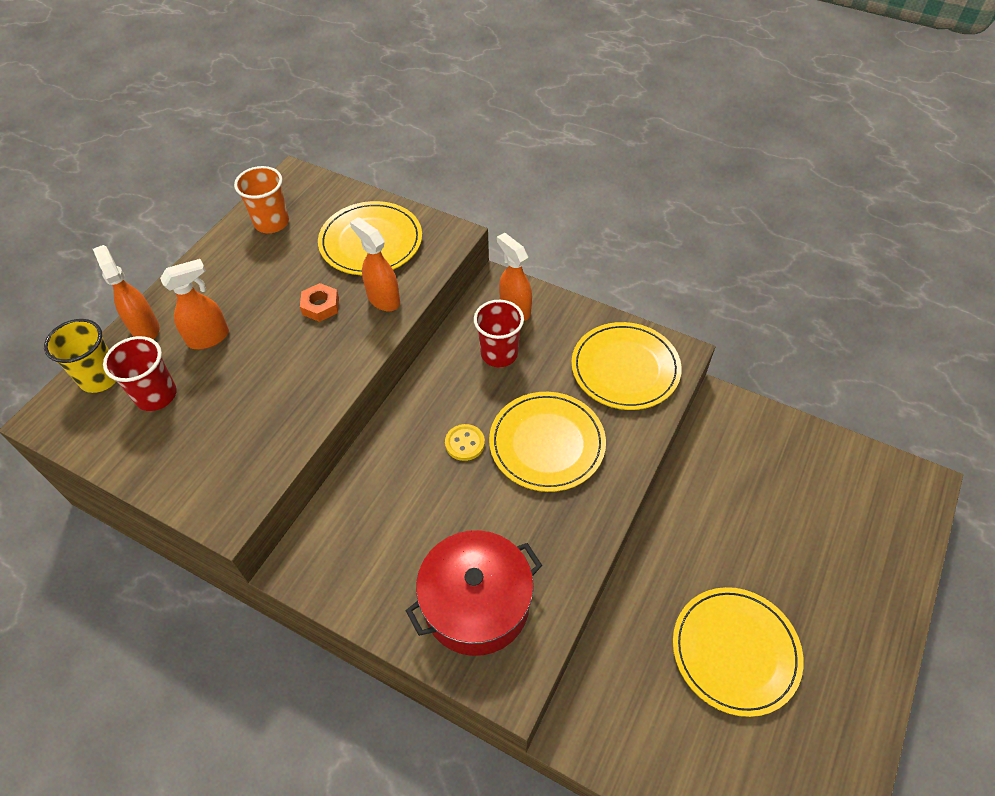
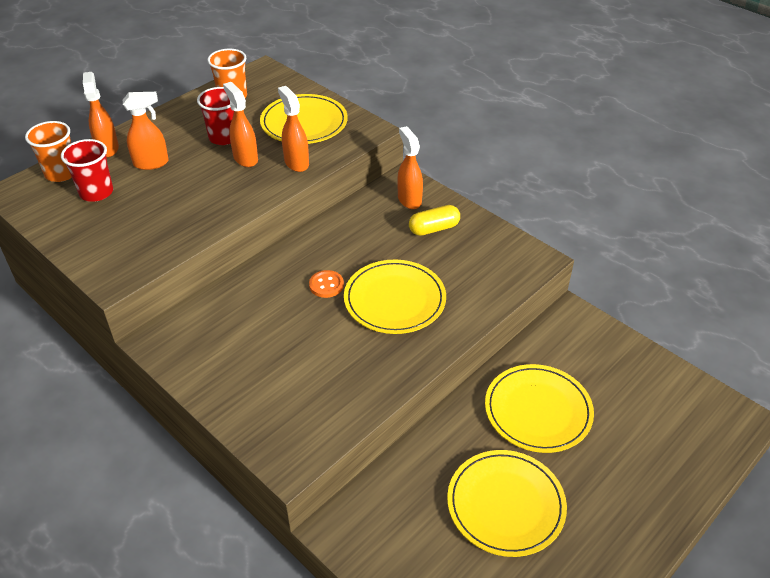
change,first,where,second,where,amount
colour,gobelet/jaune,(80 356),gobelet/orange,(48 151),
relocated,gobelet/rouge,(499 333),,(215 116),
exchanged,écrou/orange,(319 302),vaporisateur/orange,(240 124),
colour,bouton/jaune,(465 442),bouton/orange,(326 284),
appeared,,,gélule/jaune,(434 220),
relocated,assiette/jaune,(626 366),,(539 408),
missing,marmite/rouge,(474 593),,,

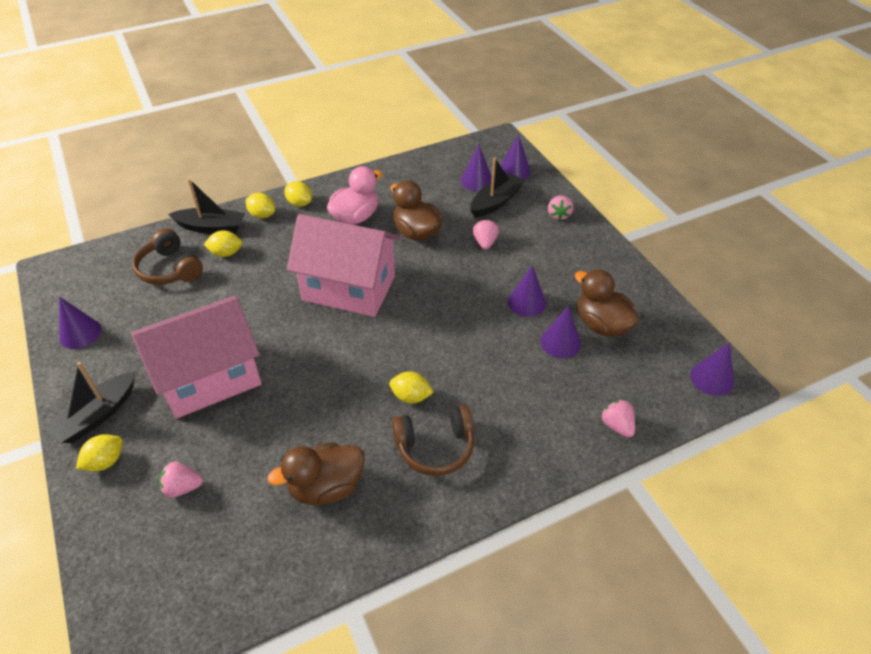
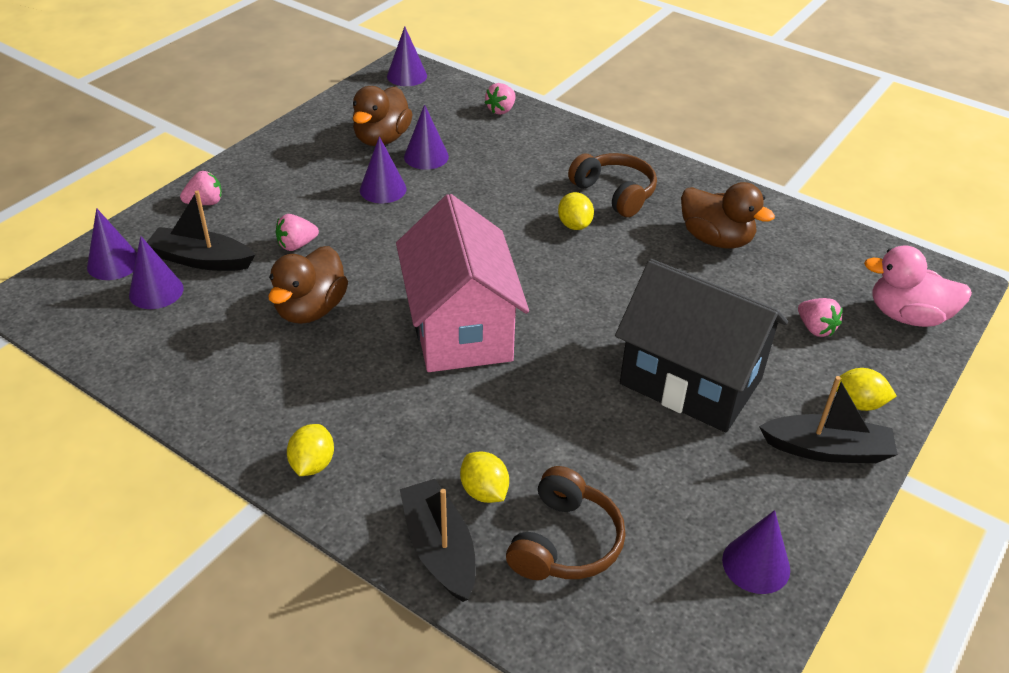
change,first,where,second,where,amount
colour,maison/rose,(196 357),maison/noir,(701 345),
relocated,canard/rose,(354 195),,(918 286),
missing,citron/jaune,(260 205),,,

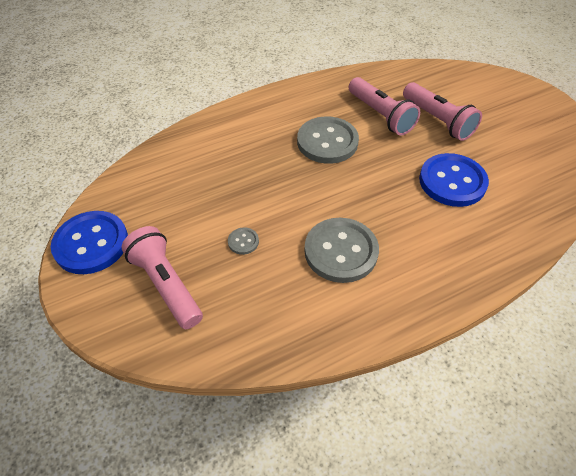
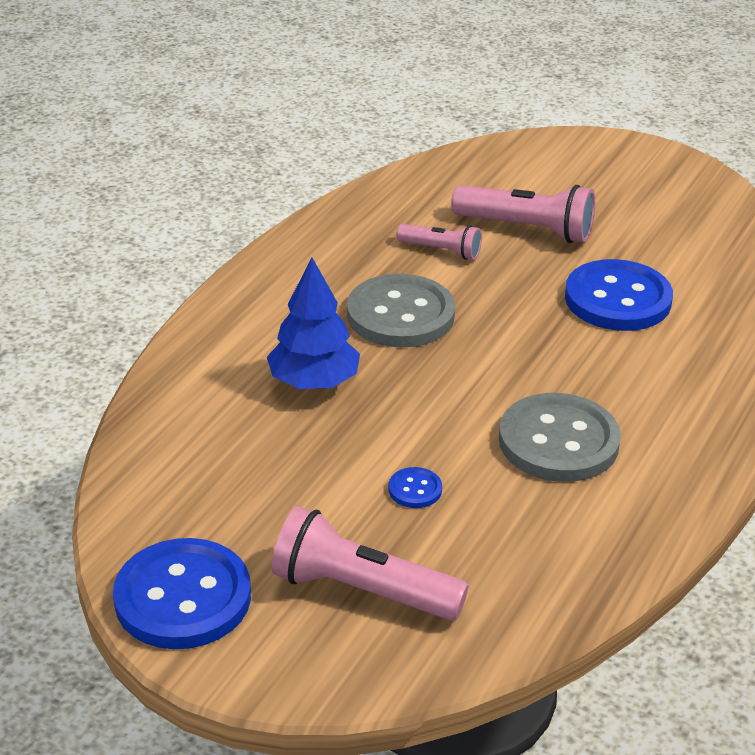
change,first,where,second,where,amount
appeared,,,arbre/bleu,(313 323),
colour,bouton/gris,(243 241),bouton/bleu,(415 487),
size,lampe de poche/rose,(384 106),,(439 242),x0.59

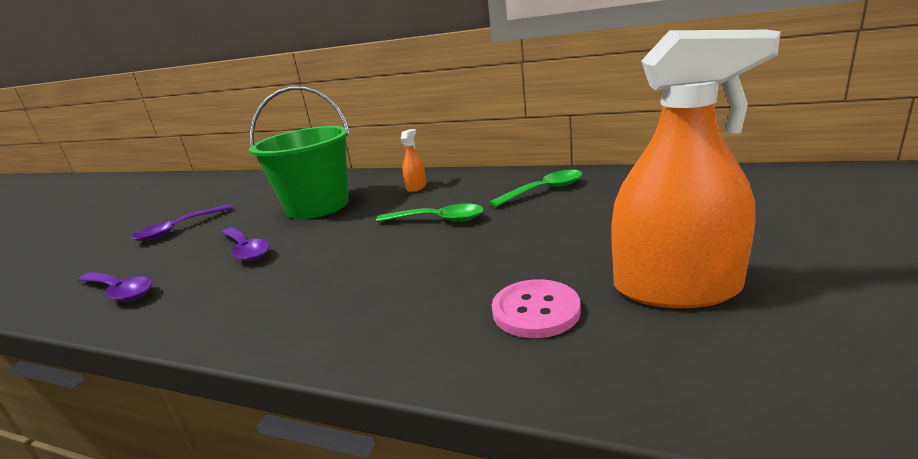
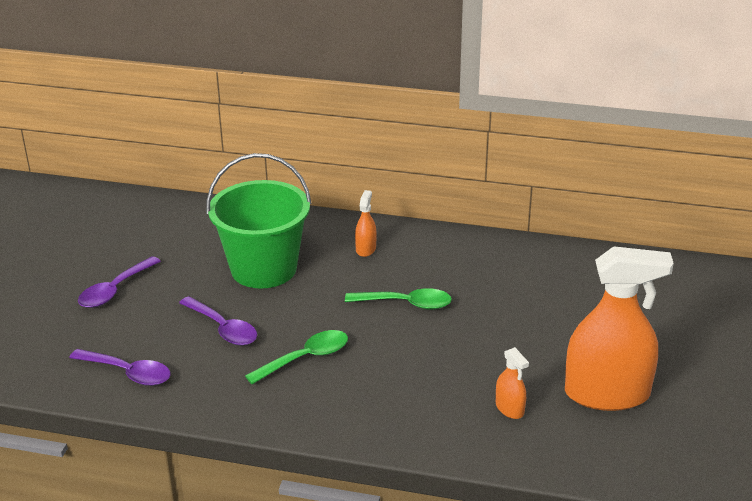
change,first,where,second,where,amount
relocated,cuillère/vert,(535 188),,(296 357),
exchanged,bouton/rose,(536 308),vaporisateur/orange,(512 383),

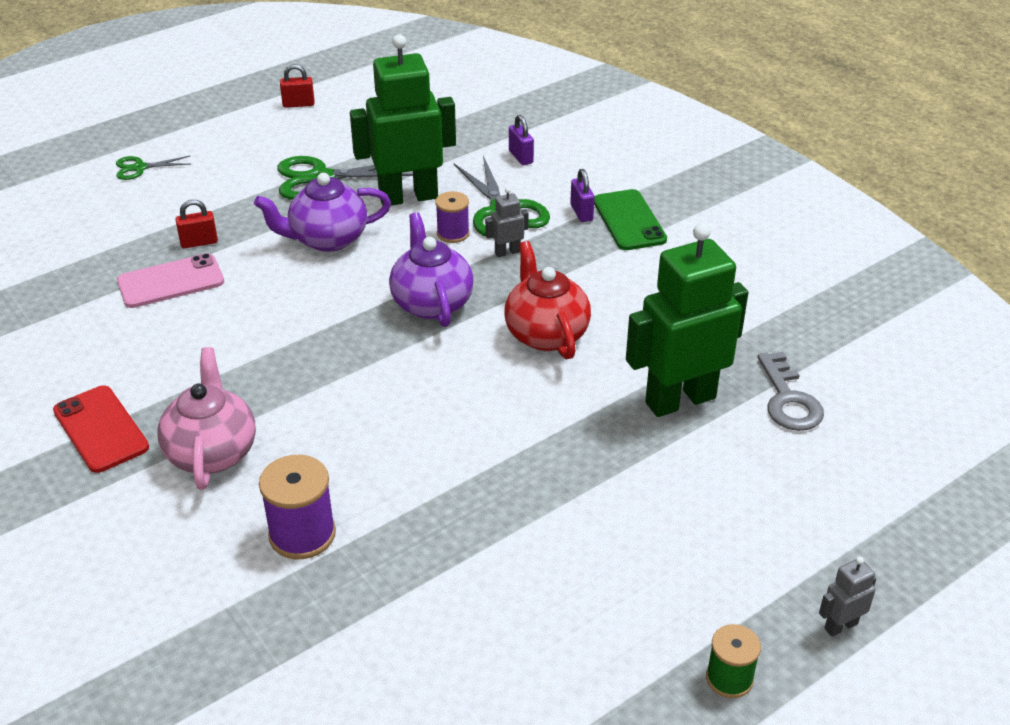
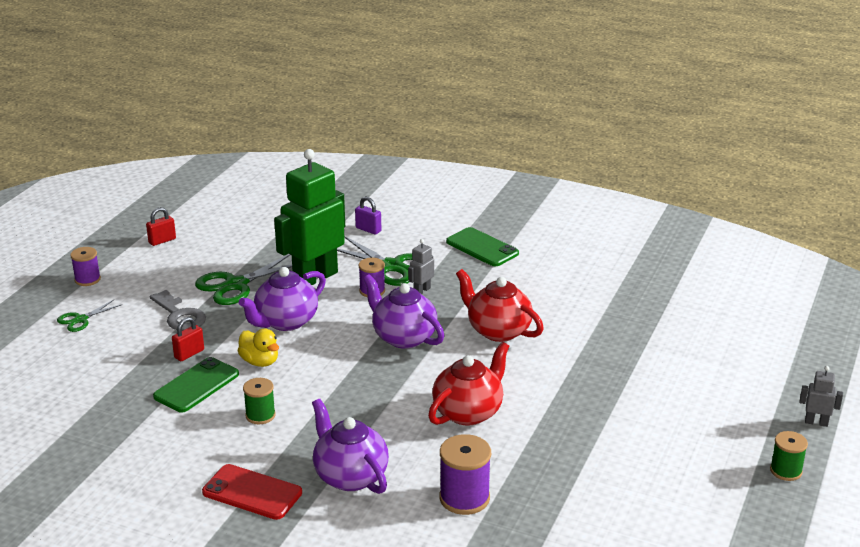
change,first,where,second,where,amount
appeared,,,bobine/violet,(85 266),
relocated,clé/gris,(790 391),,(178 310),
colour,téléphone/rose,(170 280),téléphone/vert,(196 384),
appeared,,,canard/jaune,(258 348),
appeared,,,bobine/vert,(259 401),
colour,théière/rose,(206 418),théière/violet,(350 446),
appeared,,,théière/rouge,(469 384),
spun,robot/gris,(847 597),,(821 396),75 degrees clockwise
missing,cadenas/violet,(582 195),,,
missing,robot/vert,(687 320),,,

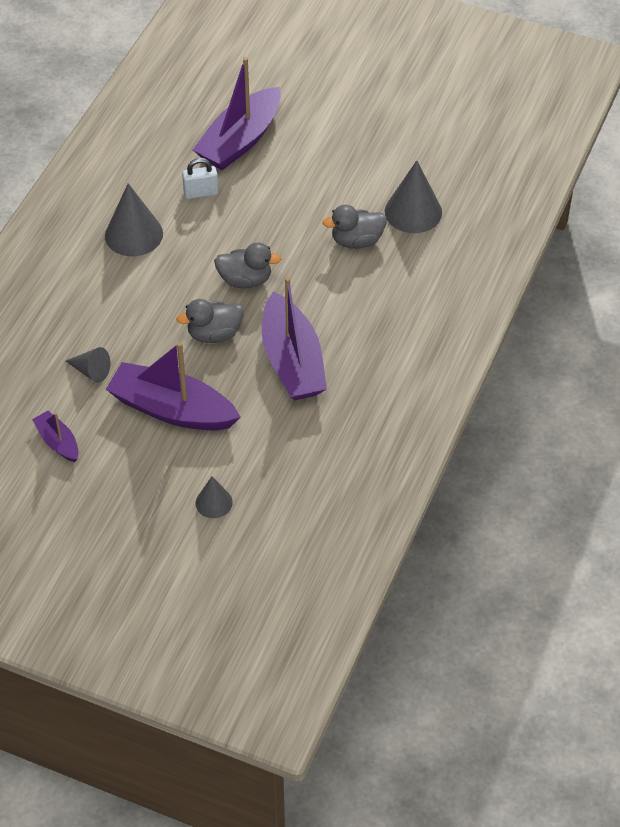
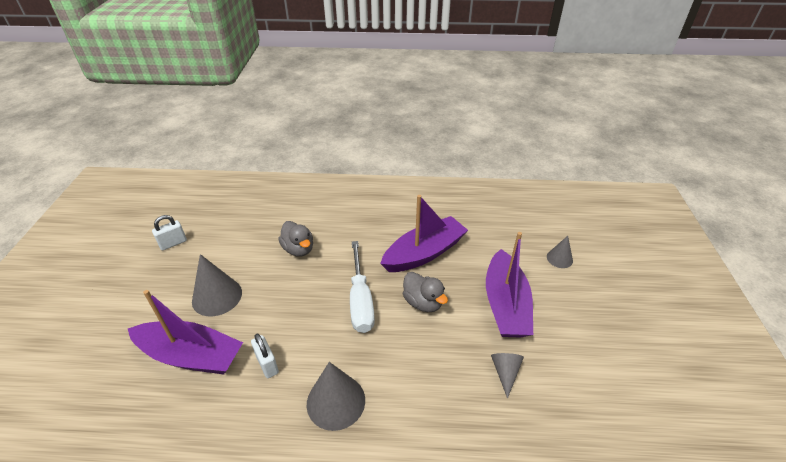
change,first,where,second,where,amount
appeared,,,cadenas/blanc,(169 232),
relocated,cône/gris,(413 196),,(217 285),
exchanged,canard/gris,(247 265),tournevis/blanc,(362 287),
missing,bateau/violet,(55 436),,,

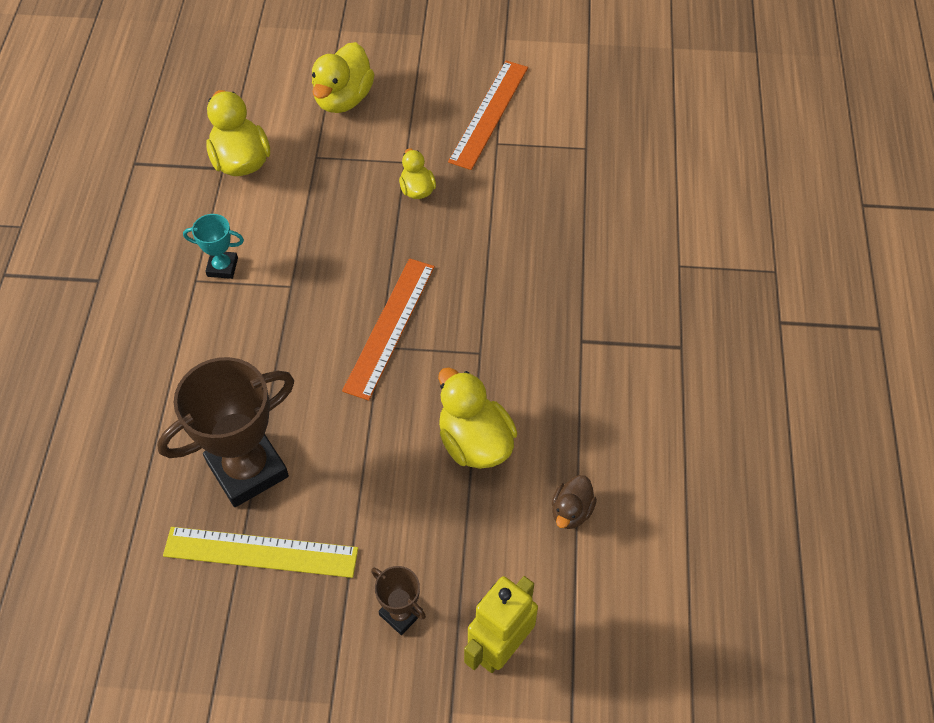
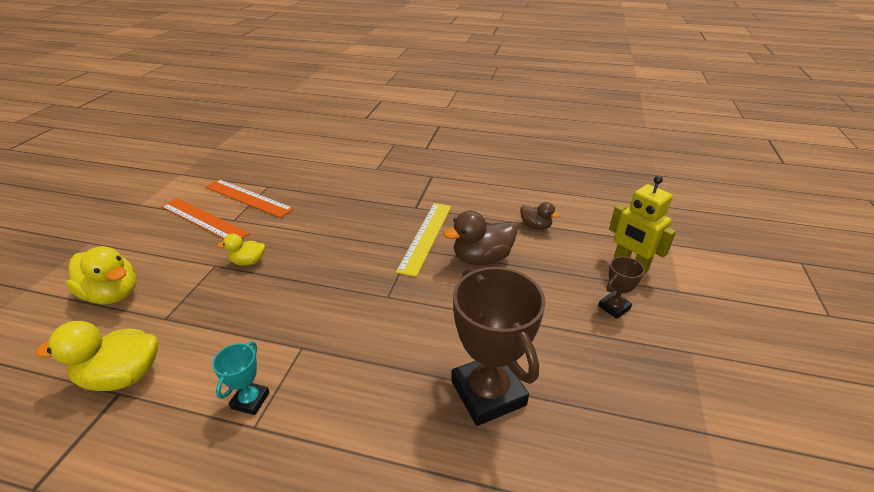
change,first,where,second,where,amount
relocated,règle/orange,(388 329),,(249 198),
relocated,règle/jaune,(260 552),,(423 240),
colour,canard/jaune,(477 418),canard/marron,(480 238),

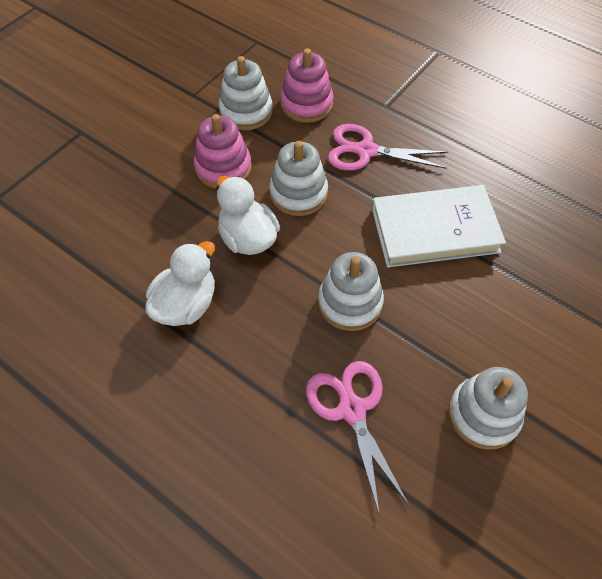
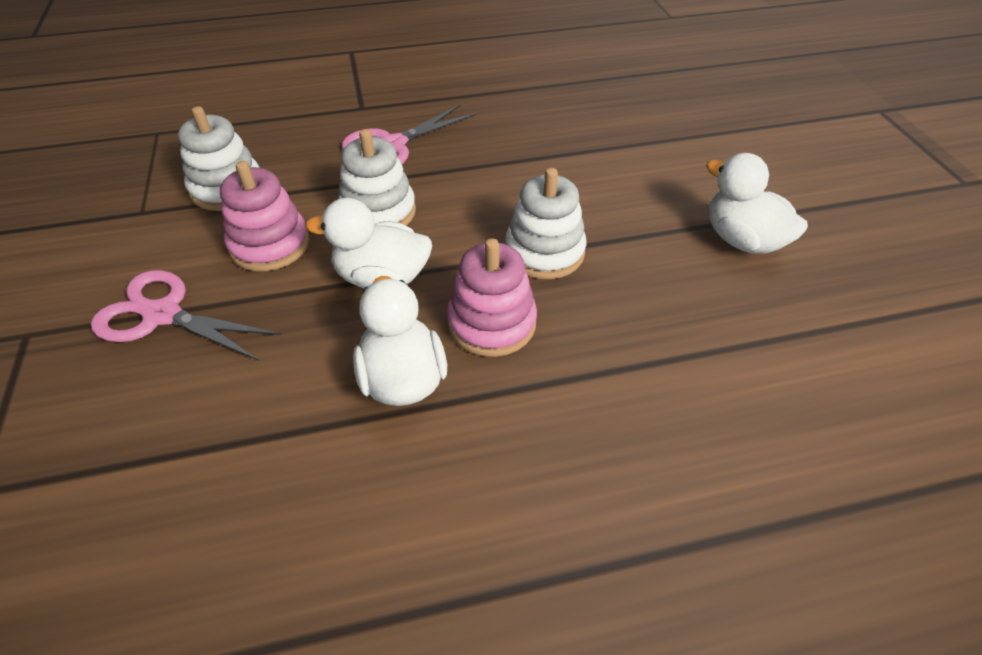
change,first,where,second,where,amount
relocated,ciseaux/rose,(357 438),,(186 315),
relocated,jouet à empiler/rose,(306 85),,(492 297),
exchanged,jouet à empiler/blanc,(488 408),canard/blanc,(757 203),
missing,livre/blanc,(439 226),,,

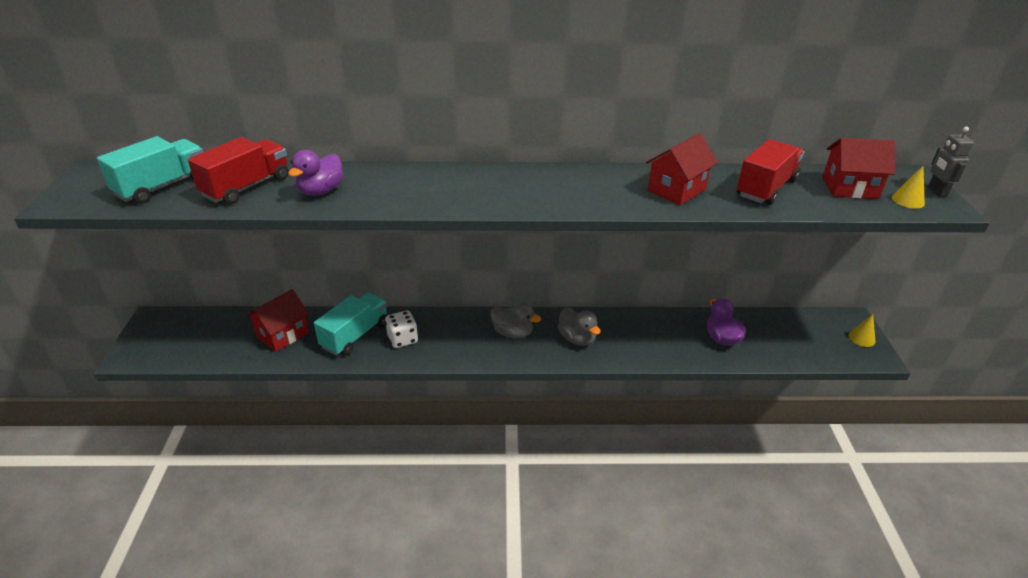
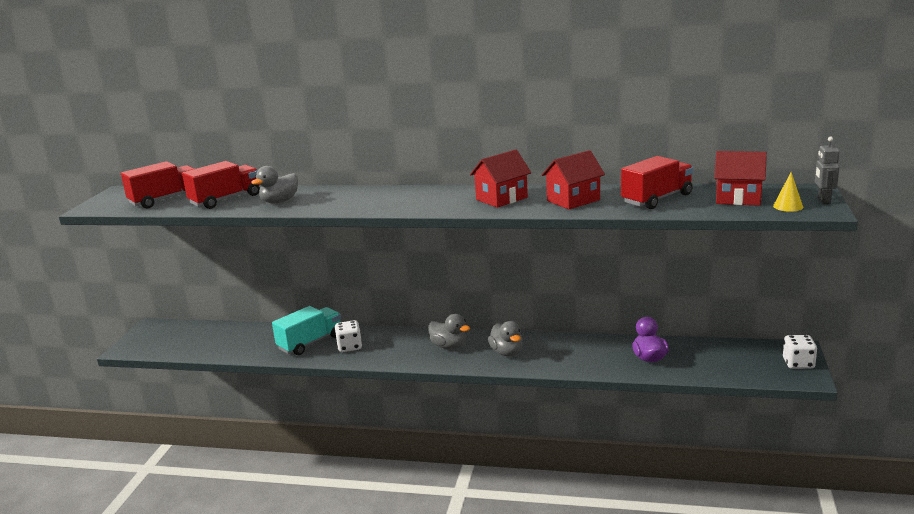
change,first,where,second,where,amount
colour,camion/turquoise,(150 170),camion/rouge,(158 185),
colour,canard/violet,(316 173),canard/gris,(274 184),
relocated,maison/rouge,(277 320),,(500 178),
exchanged,cône/jaune,(862 330),dé/blanc,(800 352),

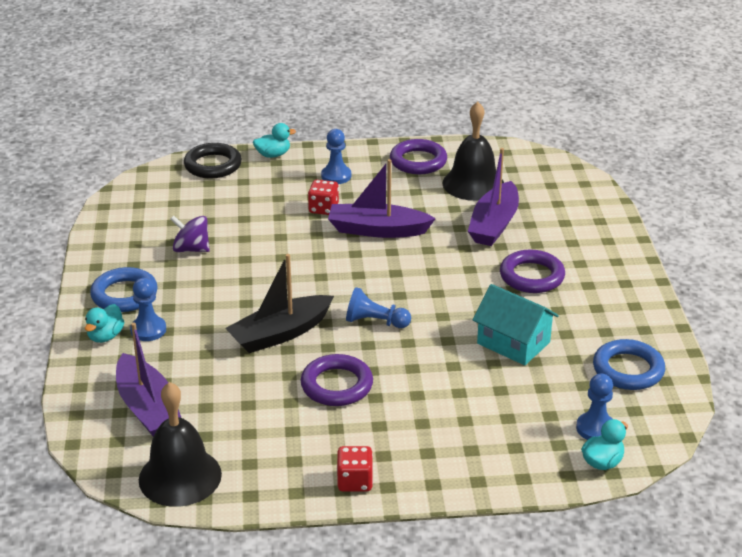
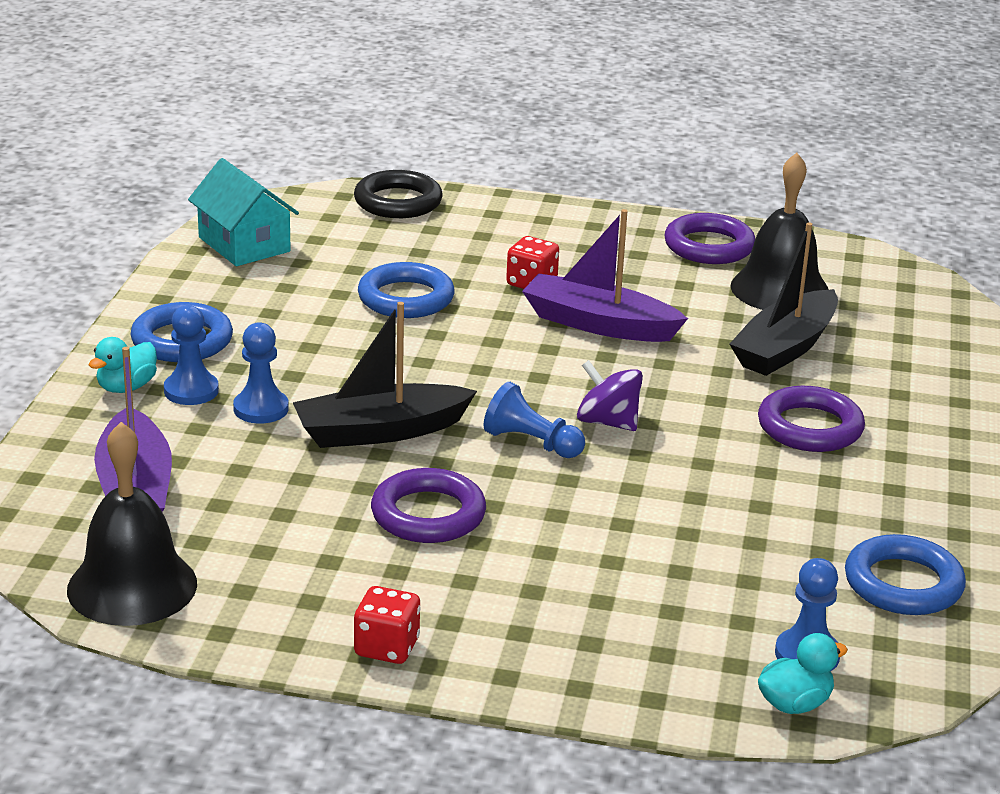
change,first,where,second,where,amount
relocated,maison/turquoise,(516 324),,(243 212),
relocated,pion/bleu,(336 156),,(261 373),
appeared,,,anneau/bleu,(406 290),
relocated,toupie/violet,(190 234),,(610 395),
colour,bateau/violet,(493 197),bateau/noir,(783 299),
missing,canard/turquoise,(274 140),,,

